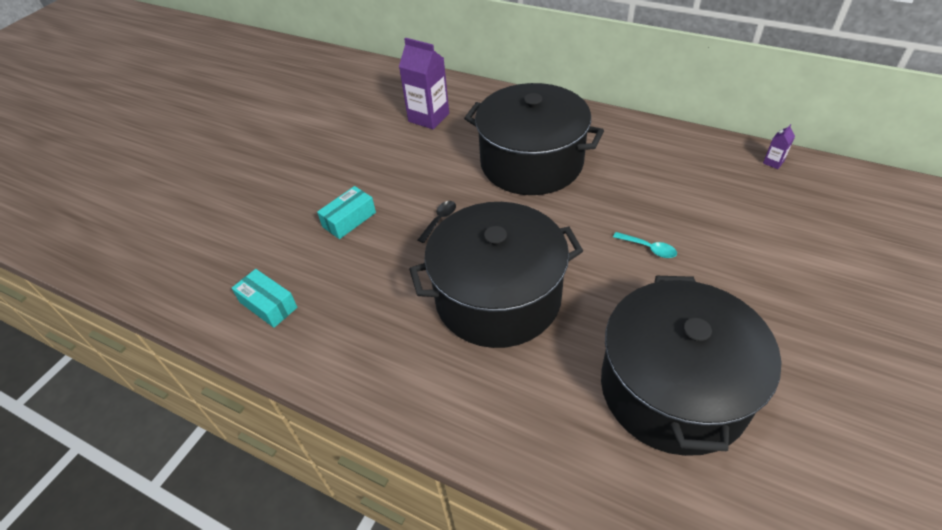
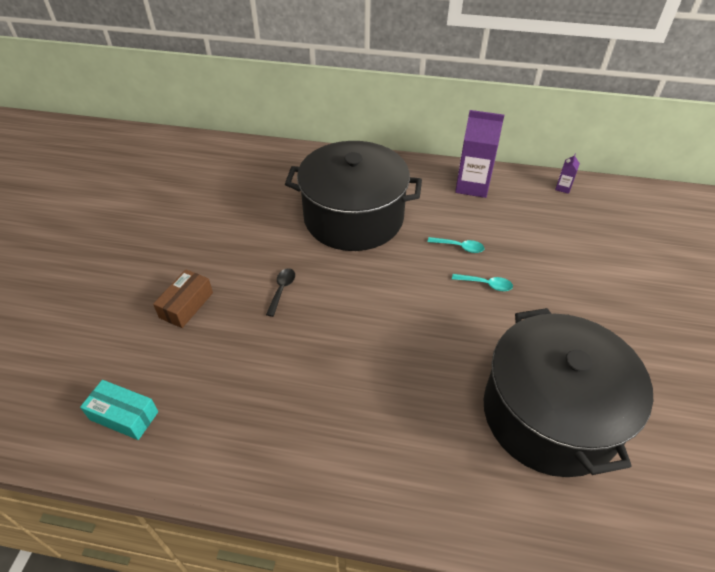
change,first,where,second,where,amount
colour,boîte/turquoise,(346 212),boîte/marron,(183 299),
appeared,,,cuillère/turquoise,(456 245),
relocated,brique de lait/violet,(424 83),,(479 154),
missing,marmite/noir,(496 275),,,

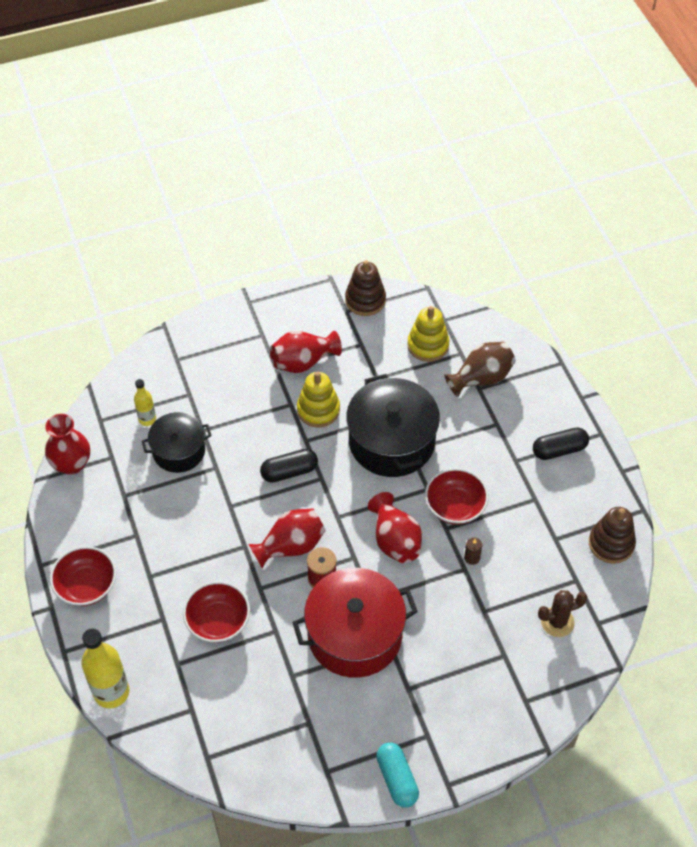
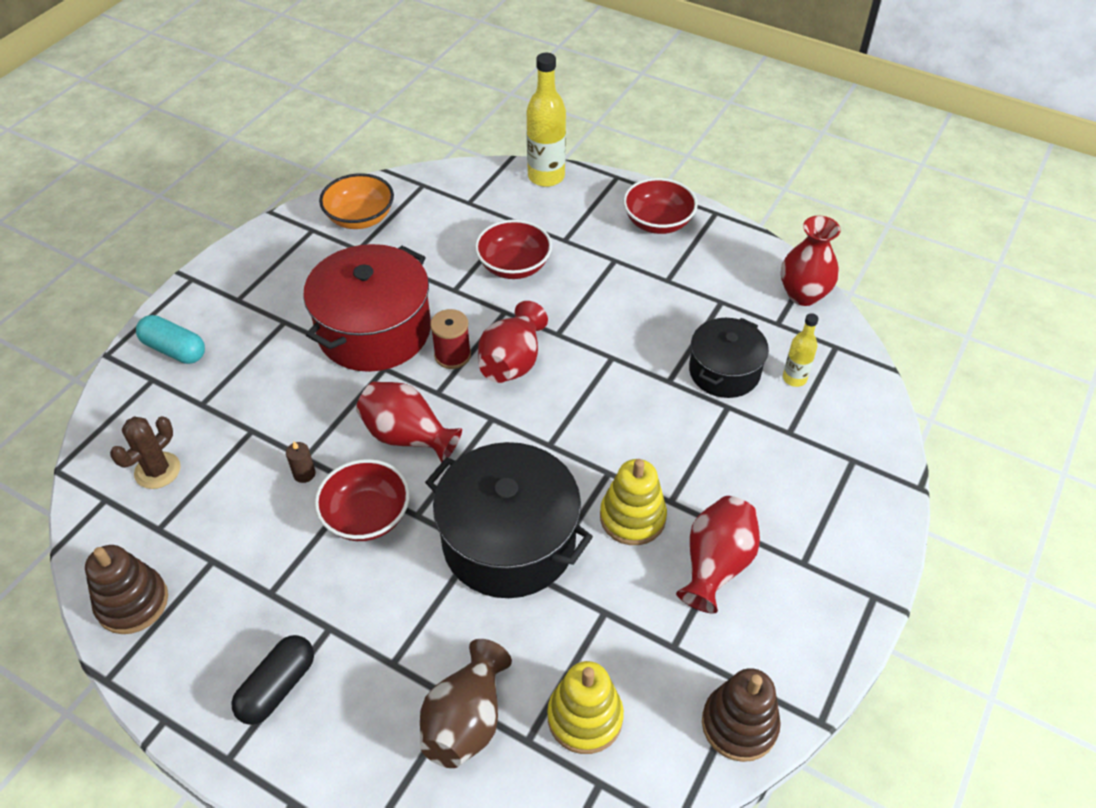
change,first,where,second,where,amount
relocated,gélule/turquoise,(397 774),,(170 339),
appeared,,,bol/orange,(356 201),
missing,gélule/noir,(289 466),,,

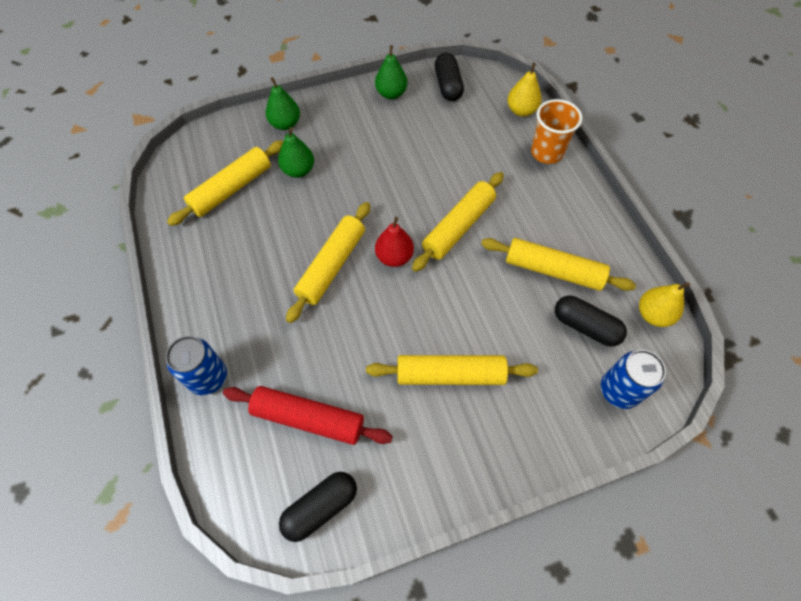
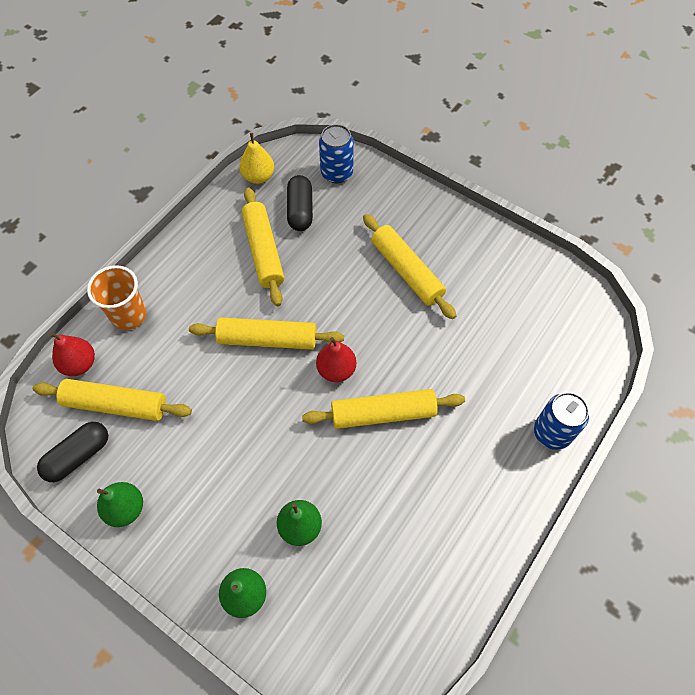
change,first,where,second,where,amount
relocated,rouleau à pâtisserie/jaune,(225 183),,(112 400),
colour,poire/jaune,(524 90),poire/rouge,(72 354),
missing,rouleau à pâtisserie/rouge,(308 415),,,
missing,gélule/noir,(318 507),,,

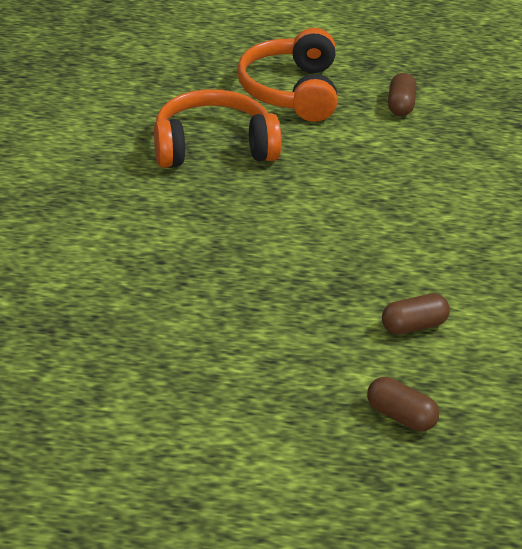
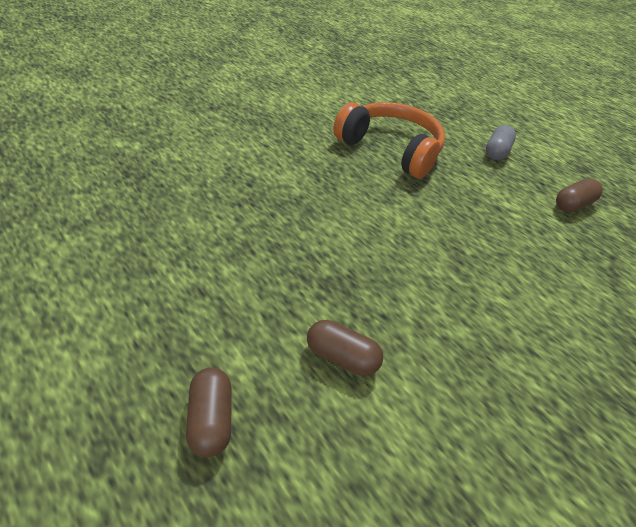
change,first,where,second,where,amount
exchanged,casque audio/orange,(287 75),gélule/gris,(501 142),

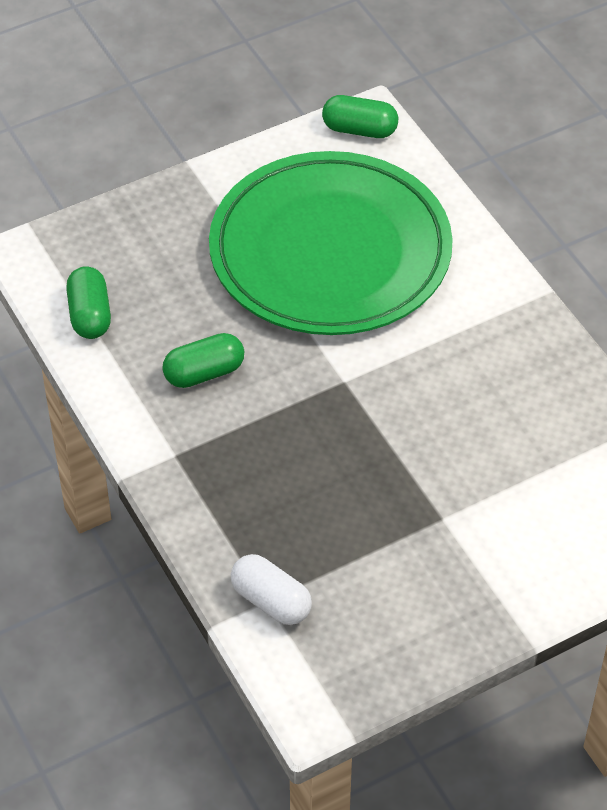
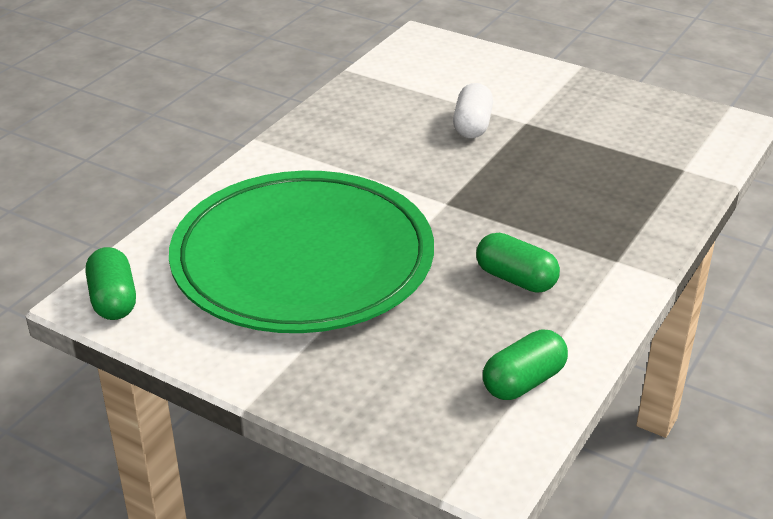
change,first,where,second,where,amount
relocated,gélule/blanc,(271 589),,(473 111),

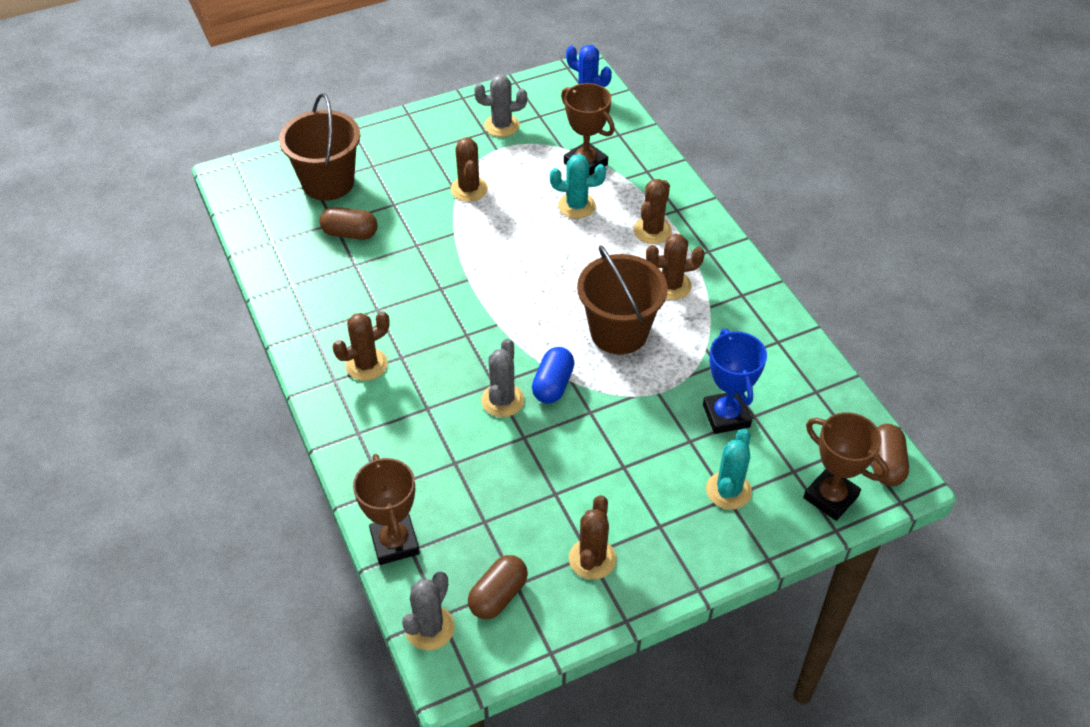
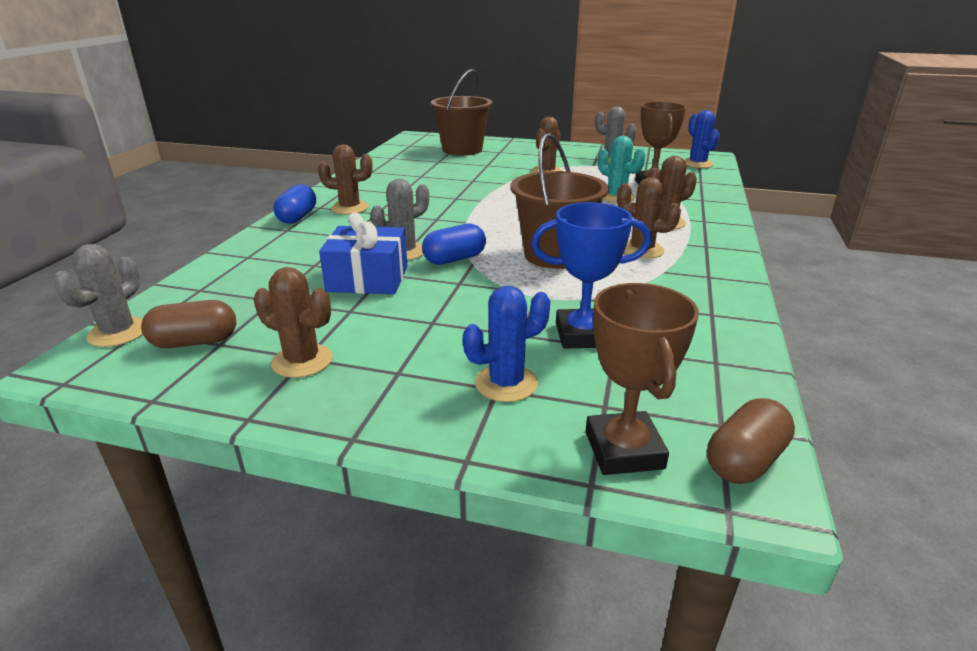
change,first,where,second,where,amount
spun,cactus/gris,(428 611),,(98 295),45 degrees counterclockwise
spun,cactus/marron,(592 537),,(293 322),60 degrees clockwise
appeared,,,gélule/bleu,(294 204),
appeared,,,cadeau/bleu,(363 253),
colour,cactus/turquoise,(729 469),cactus/bleu,(506 344),
spun,trophée/bleu,(735 381),,(591 275),60 degrees clockwise
missing,gélule/marron,(348 223),,,
missing,trophée/marron,(386 509),,,

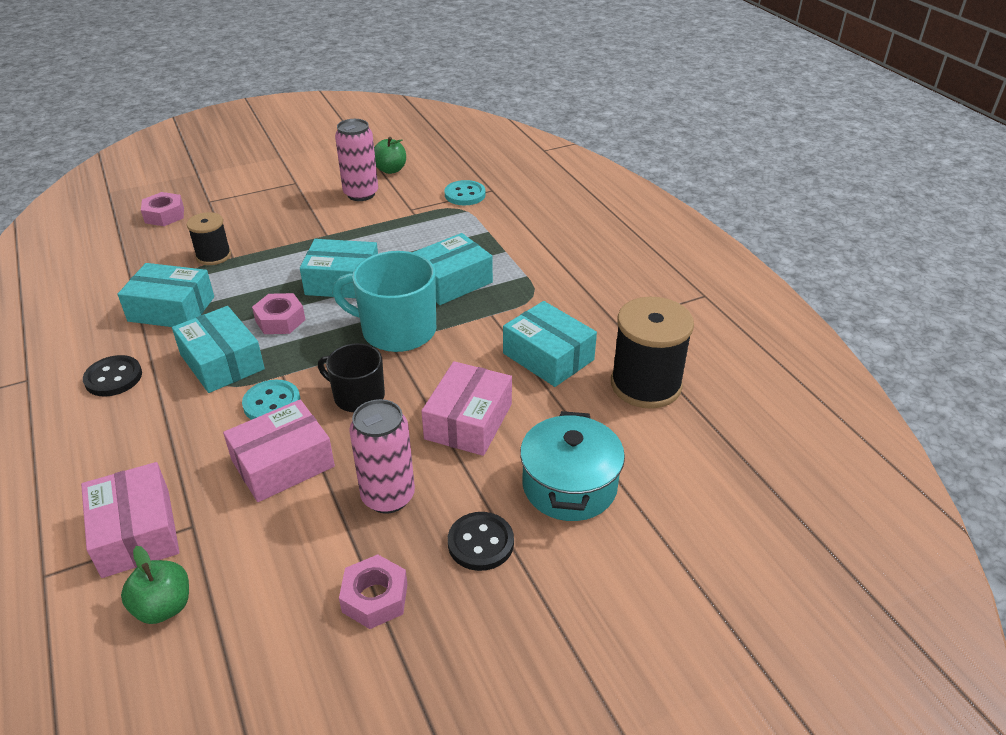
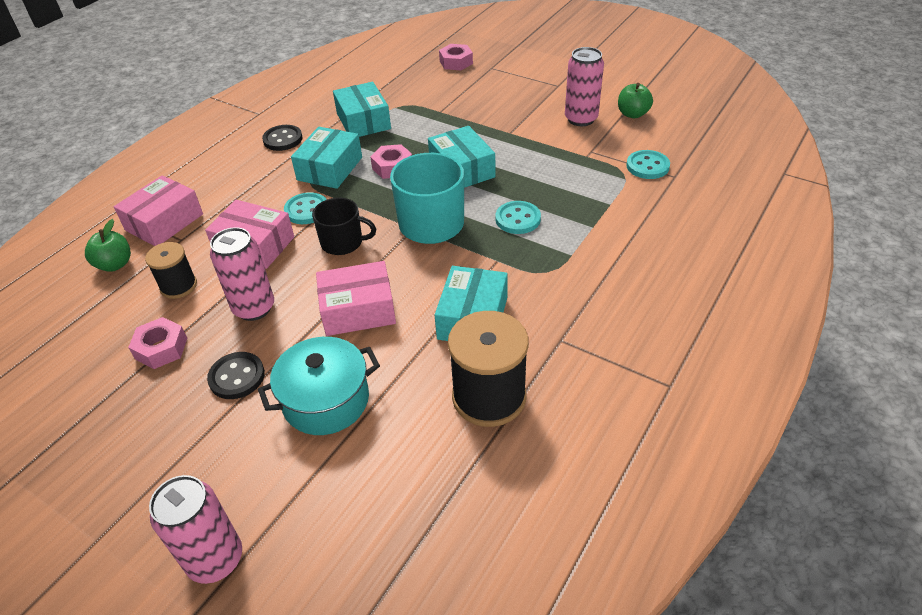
change,first,where,second,where,amount
relocated,bobine/noir,(209 238),,(171 270),
appeared,,,canette/rose,(195 529),
spun,tasse/noir,(351 377),,(344 226),105 degrees clockwise
exchanged,boîte/turquoise,(452 269),bouton/turquoise,(518 217),

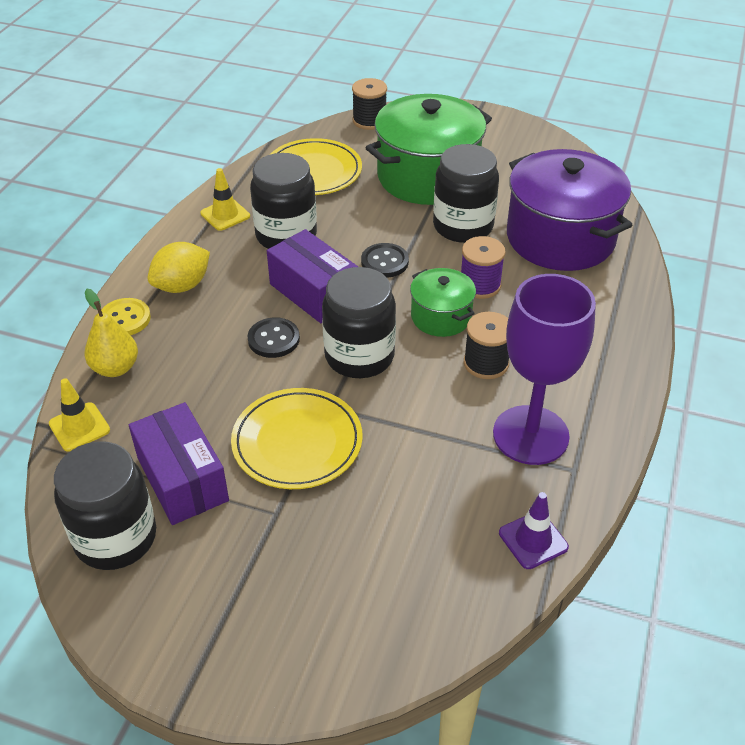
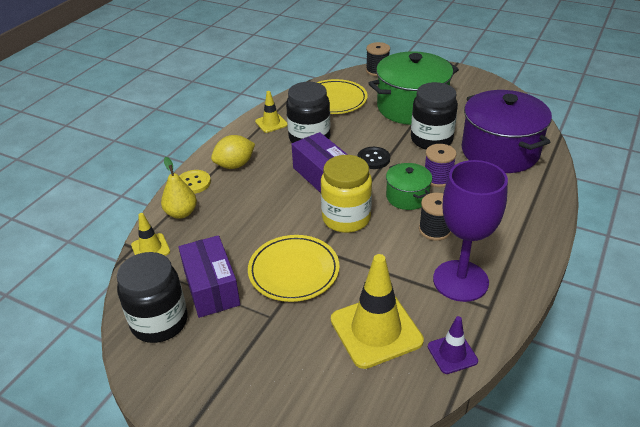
change,first,where,second,where,amount
colour,bocal/noir,(359 322),bocal/jaune,(346 194),
appeared,,,cône de chantier/jaune,(377 311),
missing,bouton/noir,(273 337),,,

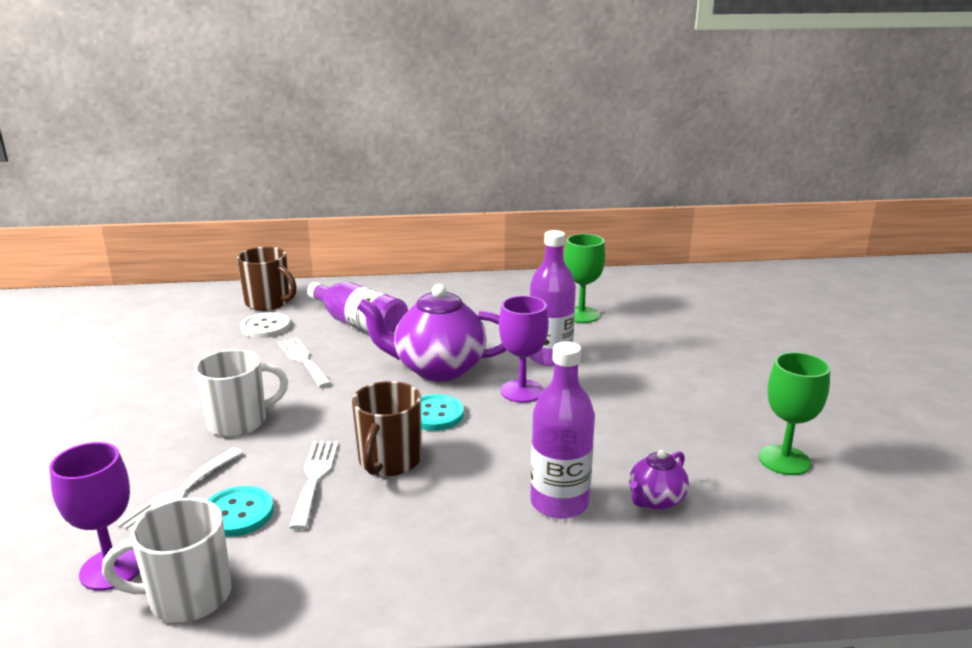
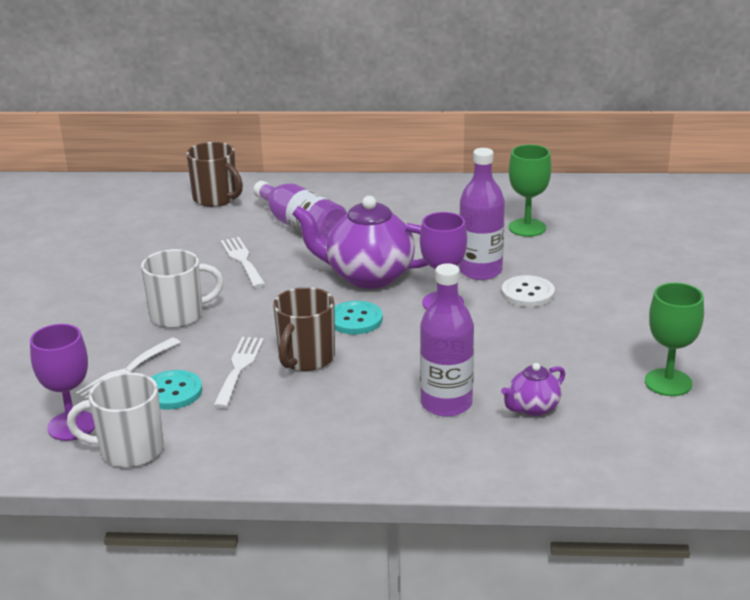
change,first,where,second,where,amount
relocated,bouton/blanc,(265 325),,(528 291),

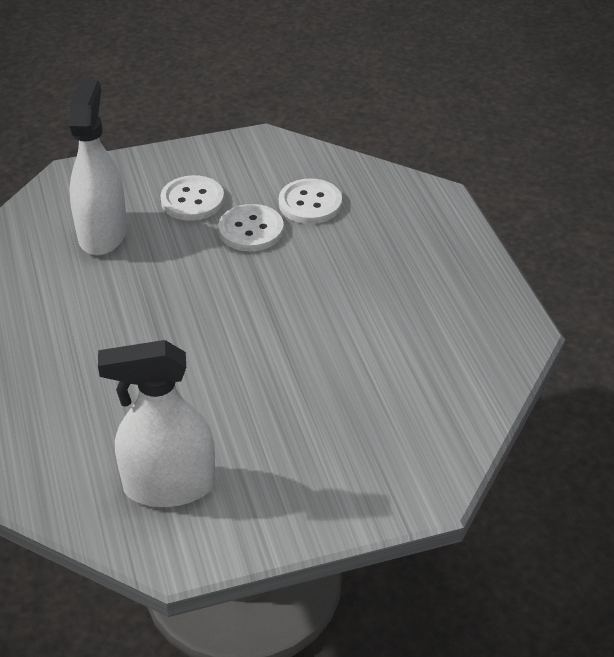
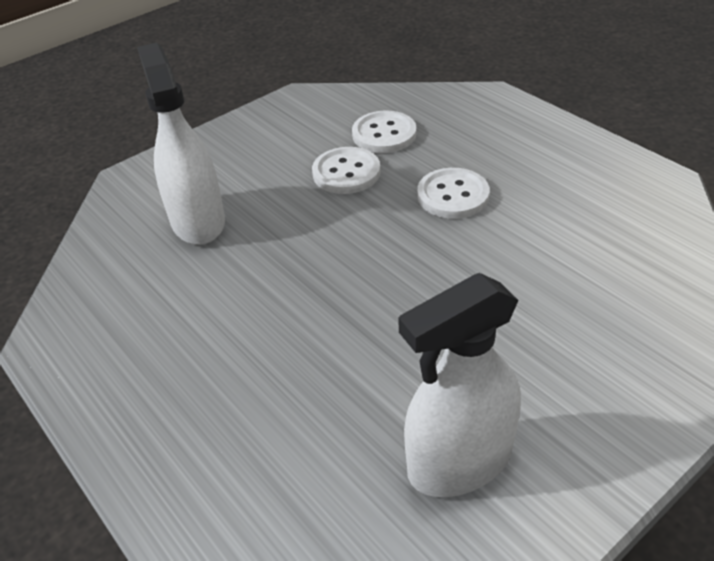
change,first,where,second,where,amount
relocated,bouton/blanc,(192 198),,(453 193),

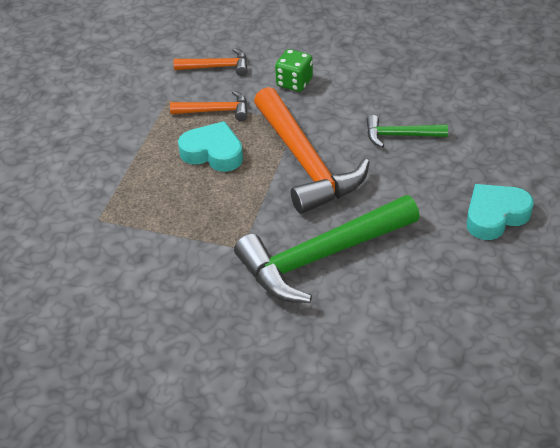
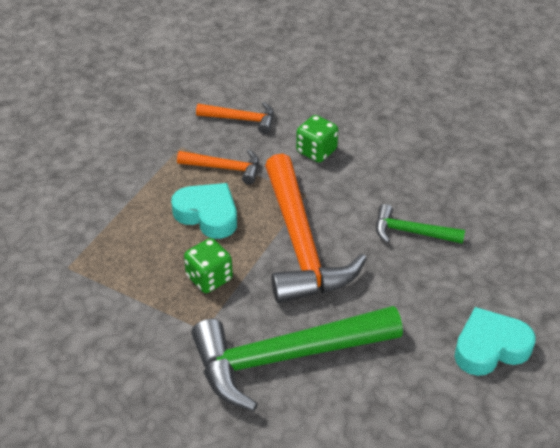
change,first,where,second,where,amount
appeared,,,dé/vert,(208 265),

